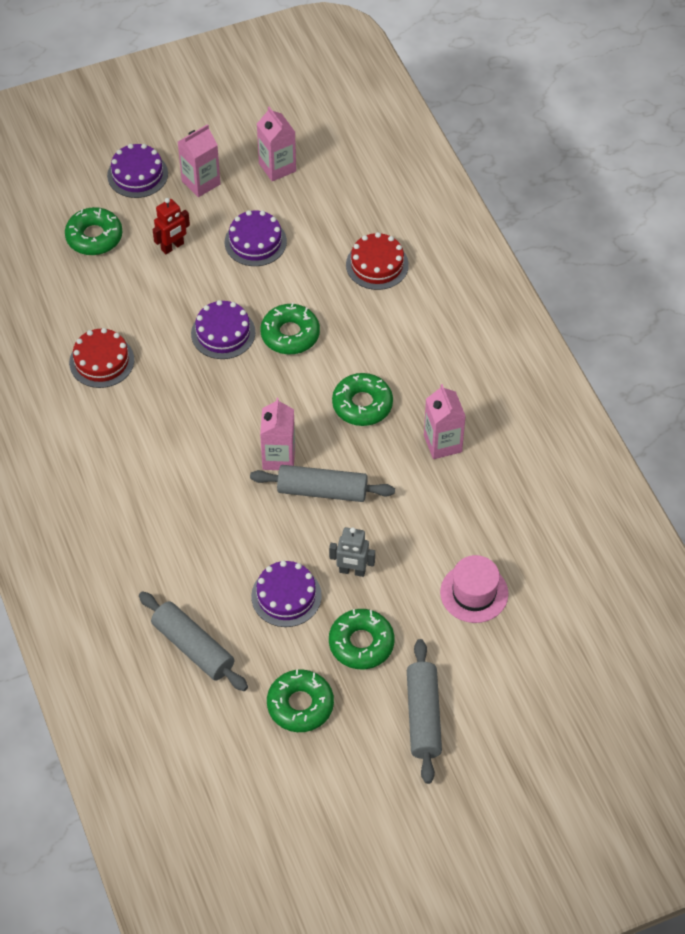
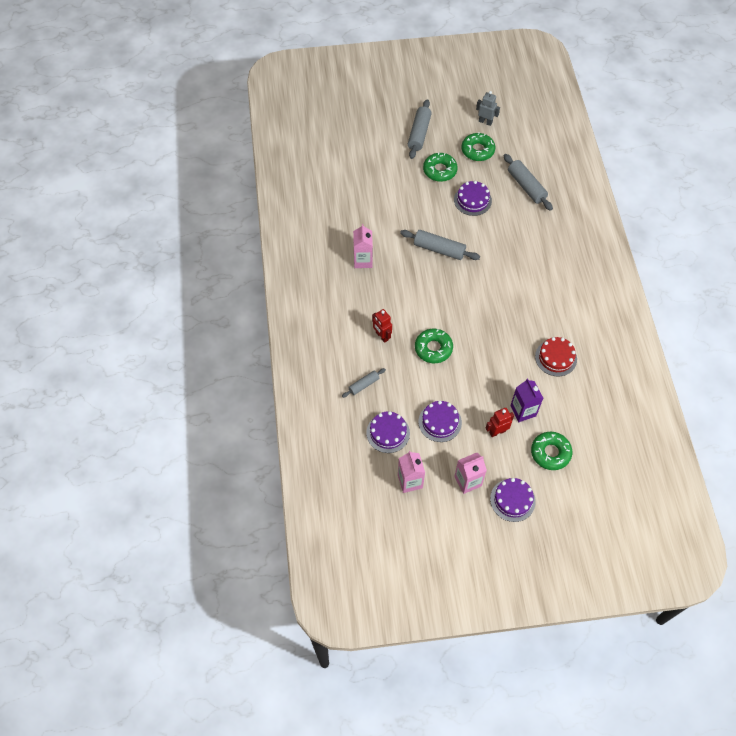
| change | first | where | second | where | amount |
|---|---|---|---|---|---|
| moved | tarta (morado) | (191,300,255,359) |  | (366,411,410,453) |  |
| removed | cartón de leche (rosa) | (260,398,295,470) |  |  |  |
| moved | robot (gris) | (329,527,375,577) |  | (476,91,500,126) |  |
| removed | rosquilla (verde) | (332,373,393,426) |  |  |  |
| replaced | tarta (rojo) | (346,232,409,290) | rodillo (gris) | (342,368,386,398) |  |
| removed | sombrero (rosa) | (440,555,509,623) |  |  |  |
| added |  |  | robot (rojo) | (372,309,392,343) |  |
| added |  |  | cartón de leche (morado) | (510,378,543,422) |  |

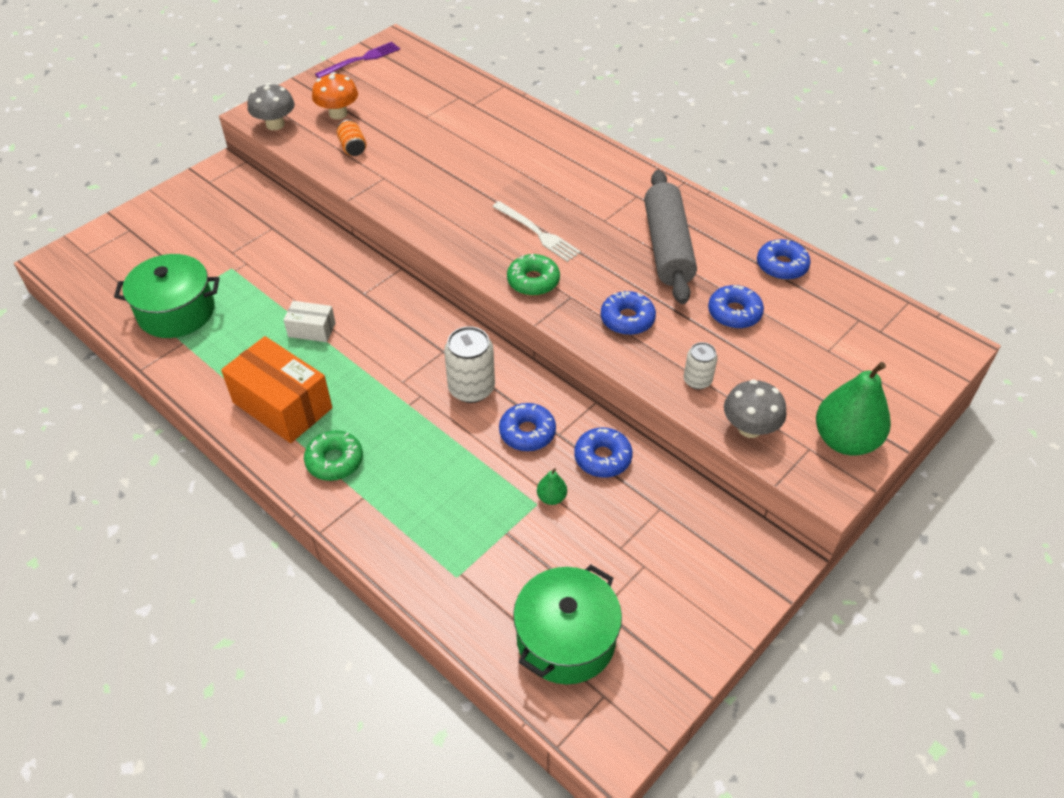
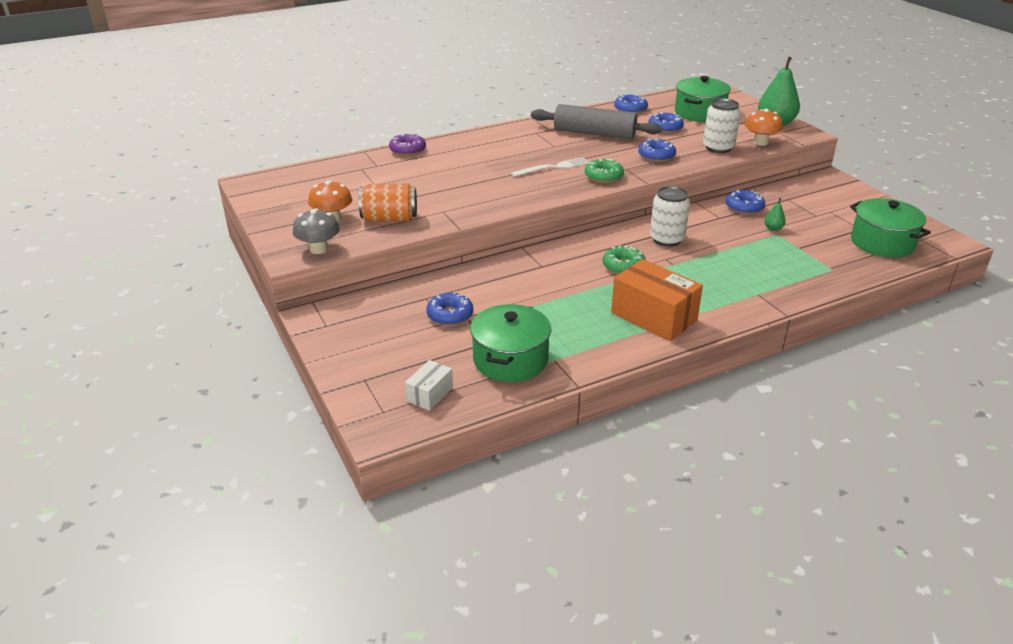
| change | first | where | second | where | amount |
|---|---|---|---|---|---|
| turned | caja (naranja) | (221,336,332,443) |  | (611,259,703,341) | 75 degrees clockwise |
| moved | caja (blanco) | (284,301,336,342) |  | (405,360,453,411) |  |
| moved | rosquilla (verde) | (304,430,363,481) |  | (603,245,646,275) |  |
| removed | tenedor (morado) | (315,42,400,78) |  |  |  |
| resized | lata (naranja) | (337,120,366,156) |  | (359,184,417,221) | x1.69 |
| moved | rosquilla (azul) | (499,403,556,451) |  | (426,292,473,326) |  |
| resized | lata (blanco) | (683,342,718,389) |  | (703,98,741,153) | x1.69 |
| recoloured | seta (gris) | (724,379,787,438) | seta (naranja) | (745,109,783,146) |  |
| added |  |  | rosquilla (morado) | (389,133,426,156) |  |
| added |  |  | olla (verde) | (675,76,731,122) |  |

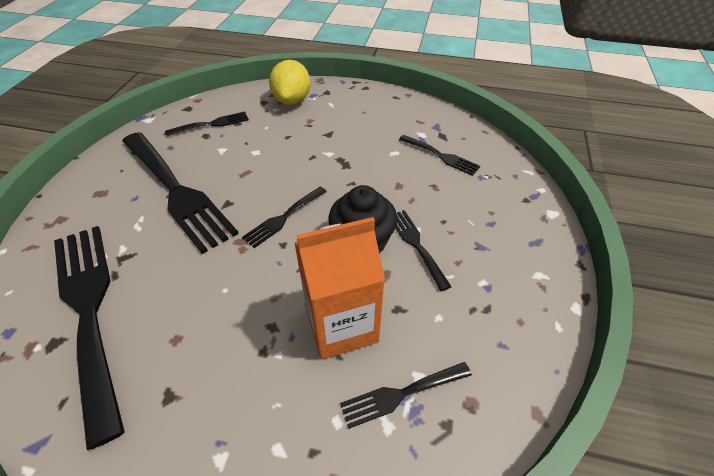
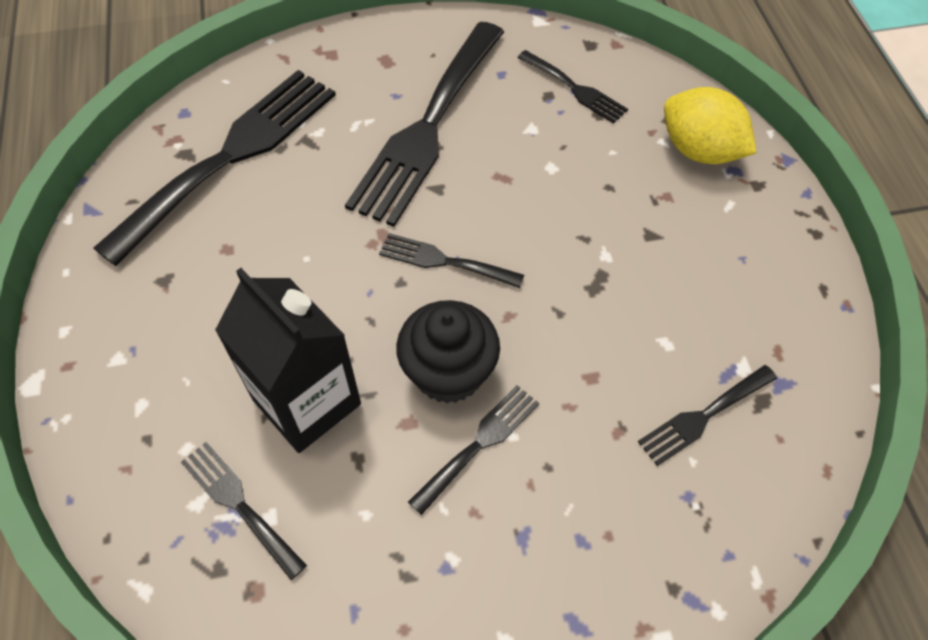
| change | first | where | second | where | amount |
|---|---|---|---|---|---|
| turned | limón (amarillo) | (269,60,310,105) |  | (664,87,757,164) | 60 degrees clockwise |
| recoloured | cartón de leche (naranja) | (295,217,385,360) | cartón de leche (negro) | (215,268,361,453) |  |
| turned | tenedor (negro) | (399,135,480,176) |  | (638,365,777,466) | 45 degrees clockwise |

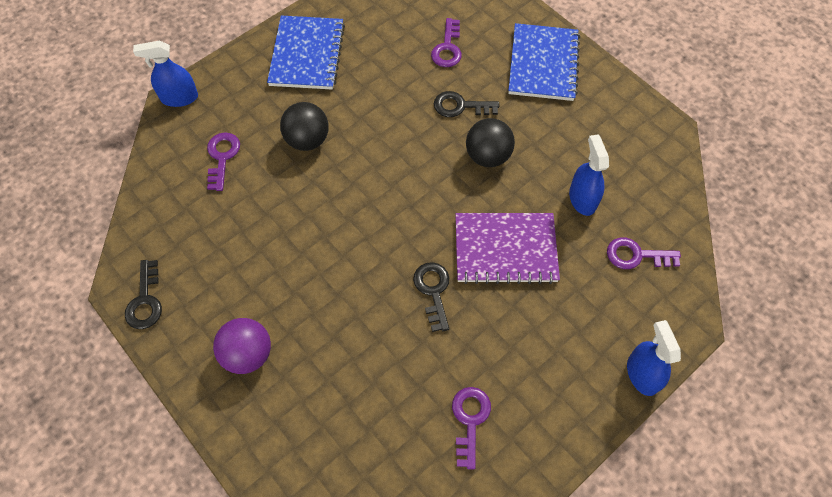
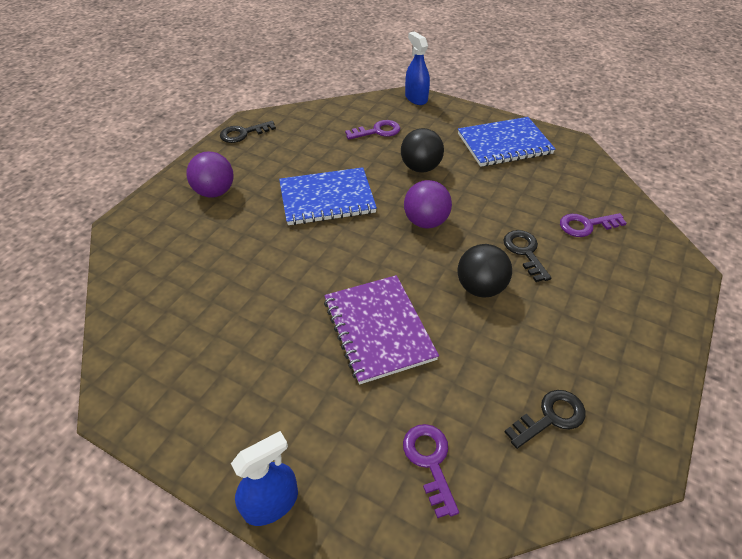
| change | first | where | second | where | amount |
|---|---|---|---|---|---|
| moved | llave (negro) | (413,262,449,332) |  | (504,390,586,449) |  |
| removed | llave (morado) | (452,387,491,470) |  |  |  |
| moved | cuaderno (azul) | (508,23,580,101) |  | (279,167,377,225) |  |
| removed | pulverizador (azul) | (569,134,609,216) |  |  |  |
| added |  |  | pelota (morado) | (404,180,452,229) |  |

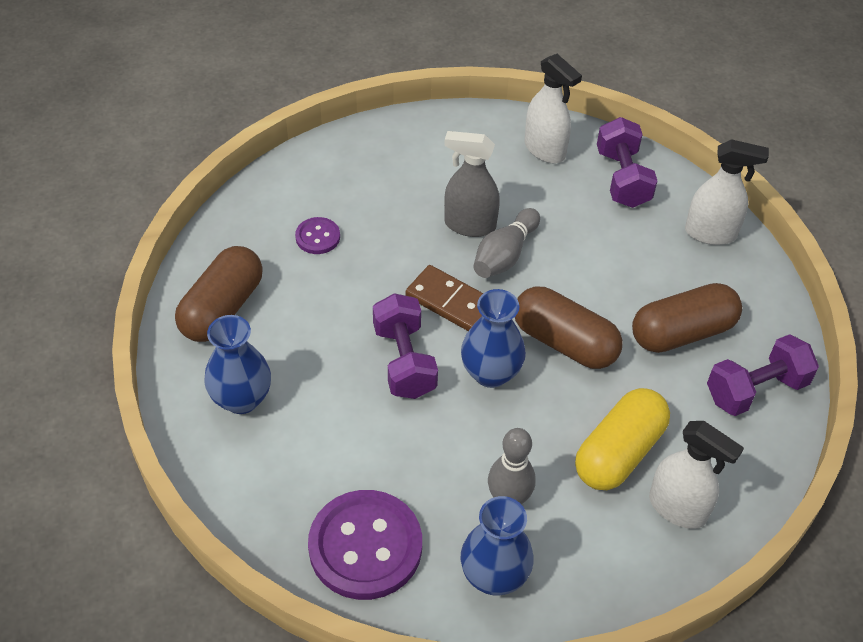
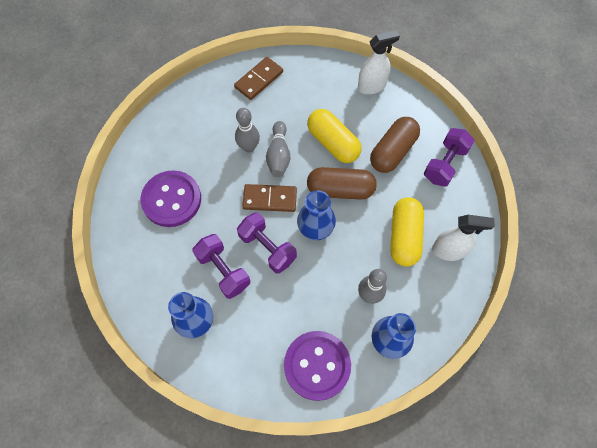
| change | first | where | second | where | amount |
|---|---|---|---|---|---|
| removed | cápsula (marrón) | (175,246,263,342) |  |  |  |
| resized | botón (morado) | (295,217,340,254) |  | (140,170,201,227) | x2.11 |
| replaced | pulverizador (gris) | (444,131,500,237) | bolo (gris) | (235,108,260,153) |  |
| replaced | pulverizador (blanco) | (524,54,582,163) | ficha de dominó (marrón) | (234,57,283,100) |  |
| moved | mancuerna (morado) | (597,117,657,208) |  | (192,234,250,299) |  |
| added |  |  | cápsula (amarillo) | (307,109,361,163) |  |

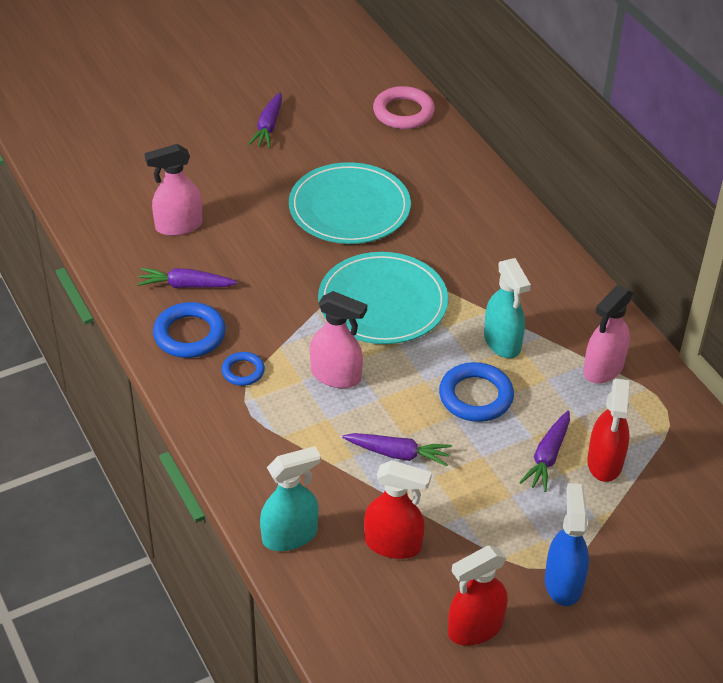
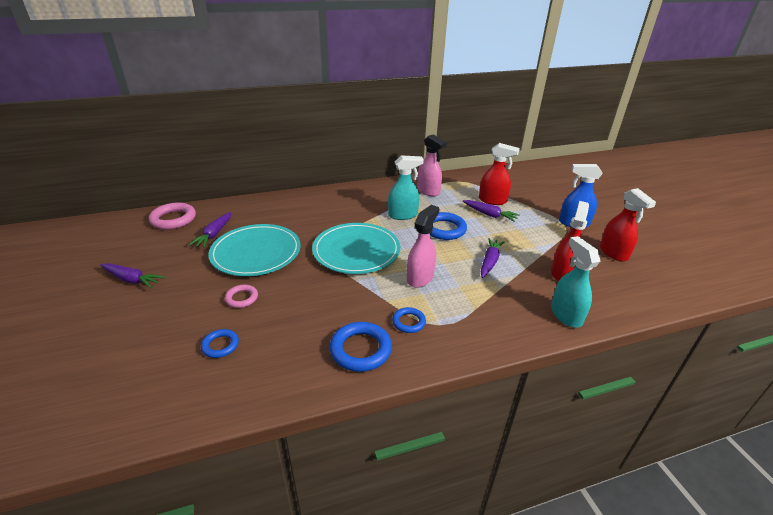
| change | first | where | second | where | amount |
|---|---|---|---|---|---|
| moved | zanahoria (morado) | (137,268,237,288) |  | (189,212,231,248) |  |
| replaced | pulverizador (rosa) | (144,144,202,236) | anillo (azul) | (201,329,239,358) |  |
| added |  |  | anillo (rosa) | (225,285,258,308) |  |

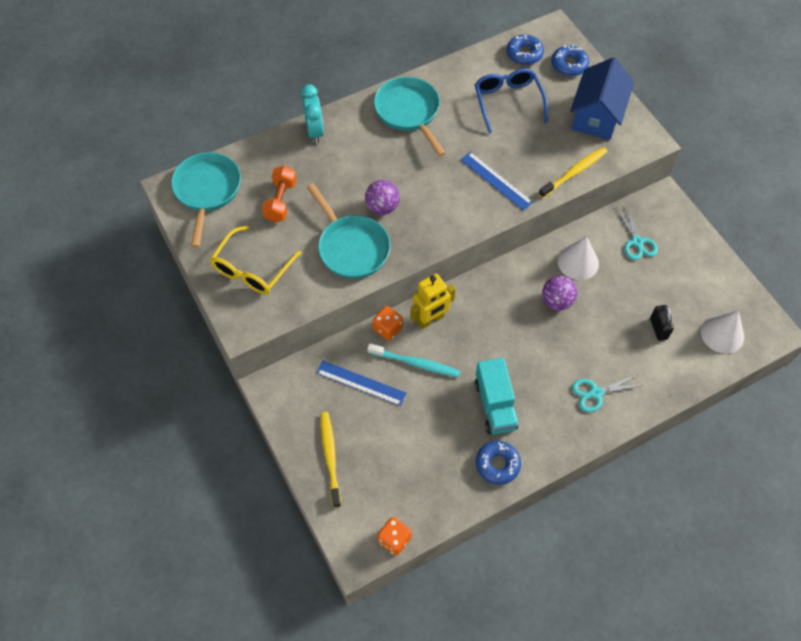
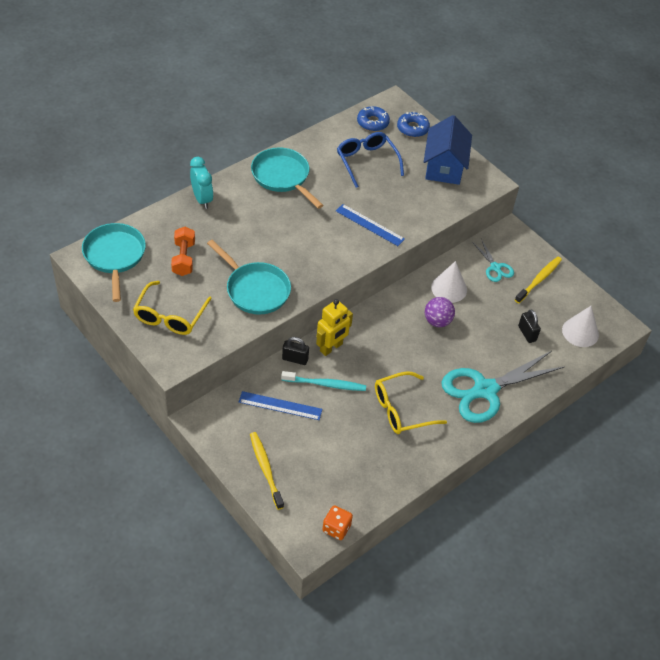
| change | first | where | second | where | amount |
|---|---|---|---|---|---|
| removed | pelota (morado) | (365,180,400,215) |  |  |  |
| replaced | dado (naranja) | (373,306,403,341) | candado (negro) | (282,337,309,365) |  |
| replaced | camión (turquesa) | (475,358,519,434) | gafas (amarillo) | (375,371,447,434) |  |
| removed | rosquilla (azul) | (476,441,521,485) |  |  |  |
| moved | cepillo de dientes (amarillo) | (538,147,607,198) |  | (515,257,562,303) |  |
| resized | tijeras (turquesa) | (572,374,643,412) |  | (441,351,564,423) | x2.06 |

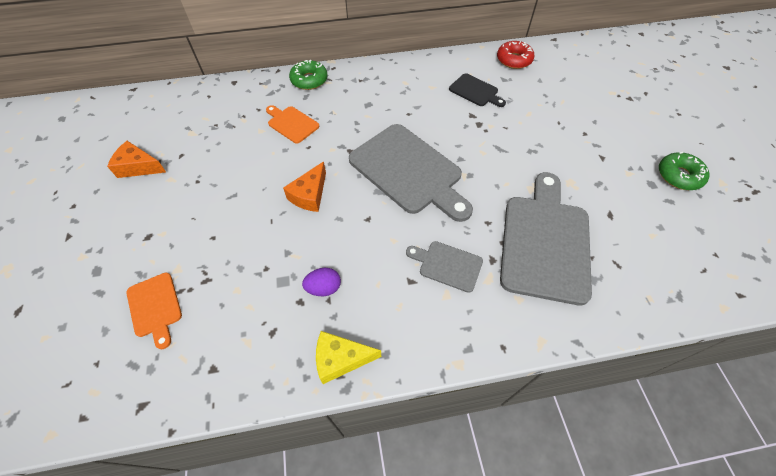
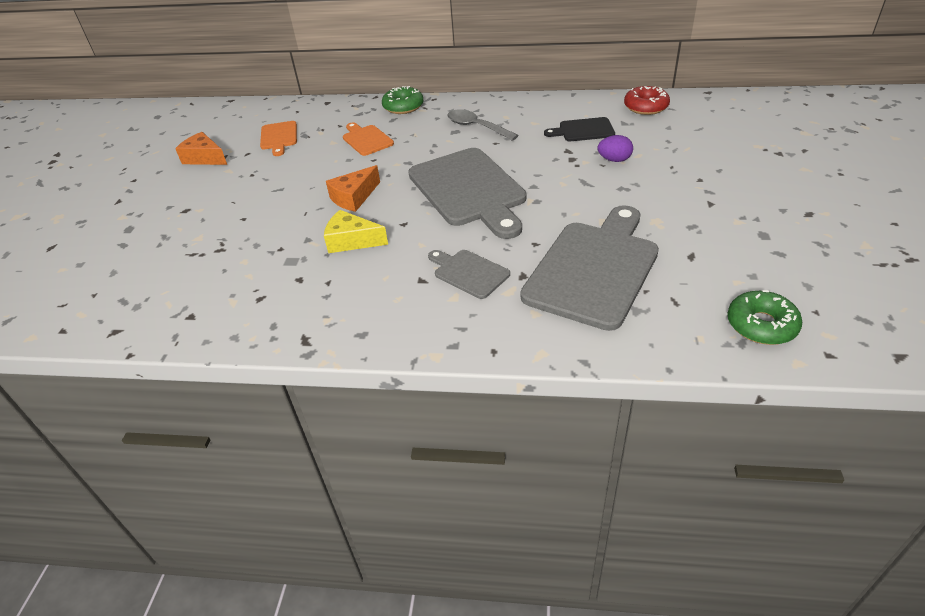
| change | first | where | second | where | amount |
|---|---|---|---|---|---|
| moved | tabla de cortar (naranja) | (126,272,182,349) |  | (260,121,297,156) |  |
| moved | huevo (morado) | (302,268,341,296) |  | (598,135,633,162) |  |
| moved | queso (amarillo) | (316,331,381,384) |  | (324,210,388,253) |  |
| turned | tabla de cortar (negro) | (449,73,506,107) |  | (544,117,615,141) | 120 degrees clockwise |
| moved | rosquilla (verde) | (659,152,710,190) |  | (727,290,802,345) |  |
| added |  |  | cuchara (gris) | (447,109,519,141) |  |

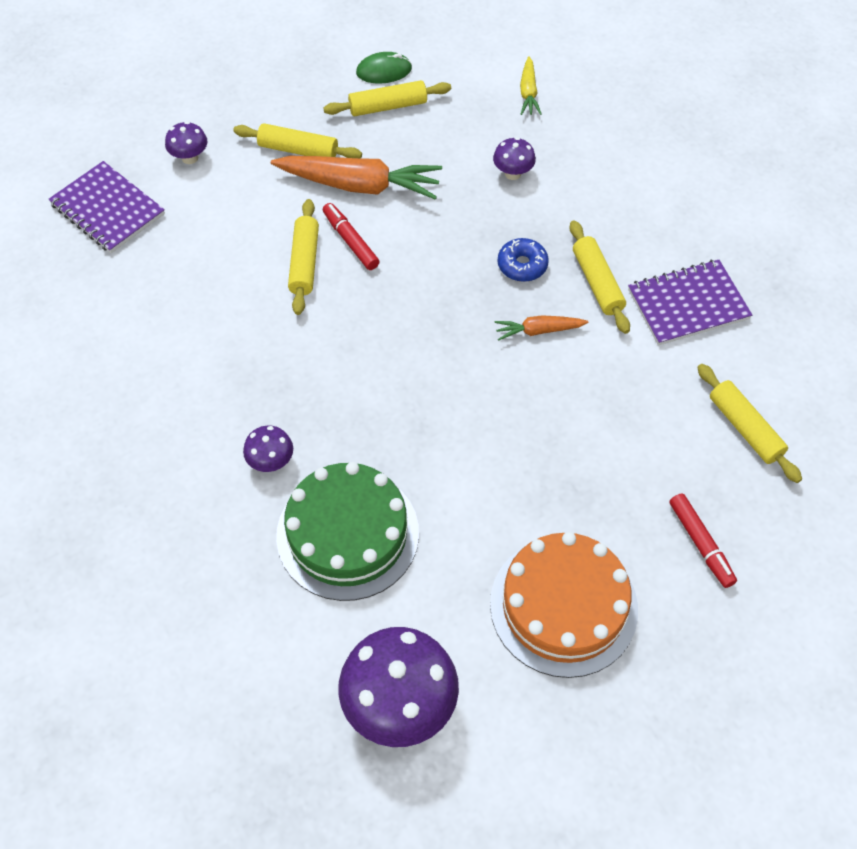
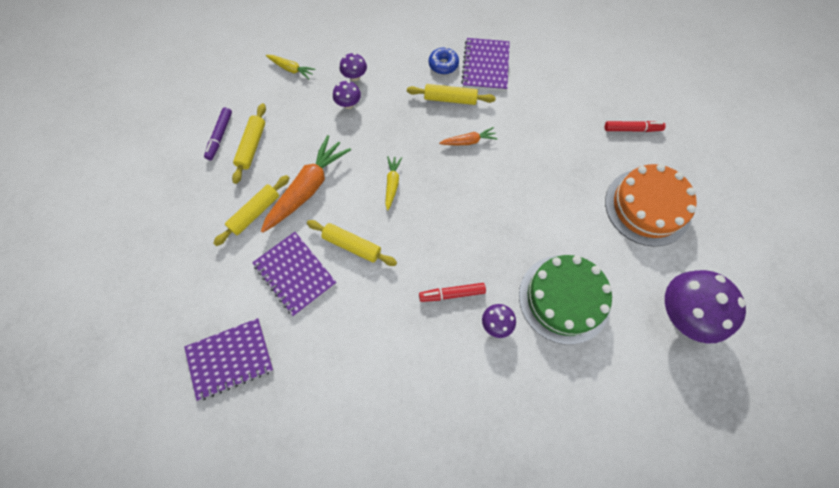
| change | first | where | second | where | amount |
|---|---|---|---|---|---|
| moved | seta (morado) | (165,121,208,164) |  | (340,53,367,81) |  |
| moved | rotulador (rojo) | (323,203,380,270) |  | (419,283,486,302) |  |
| replaced | ratón (verde) | (356,52,412,84) | rotulador (morado) | (204,107,232,160) |  |
| turned | zanahoria (naranja) | (494,315,588,341) |  | (439,127,498,145) | 120 degrees counterclockwise |
| moved | rosquilla (azul) | (498,238,549,282) |  | (429,47,459,74) |  |
| removed | rodillo (amarillo) | (697,364,802,483) |  |  |  |
| added |  |  | cuaderno (morado) | (252,232,337,316) |  |
| added |  |  | zanahoria (amarillo) | (385,156,402,210) |  |

